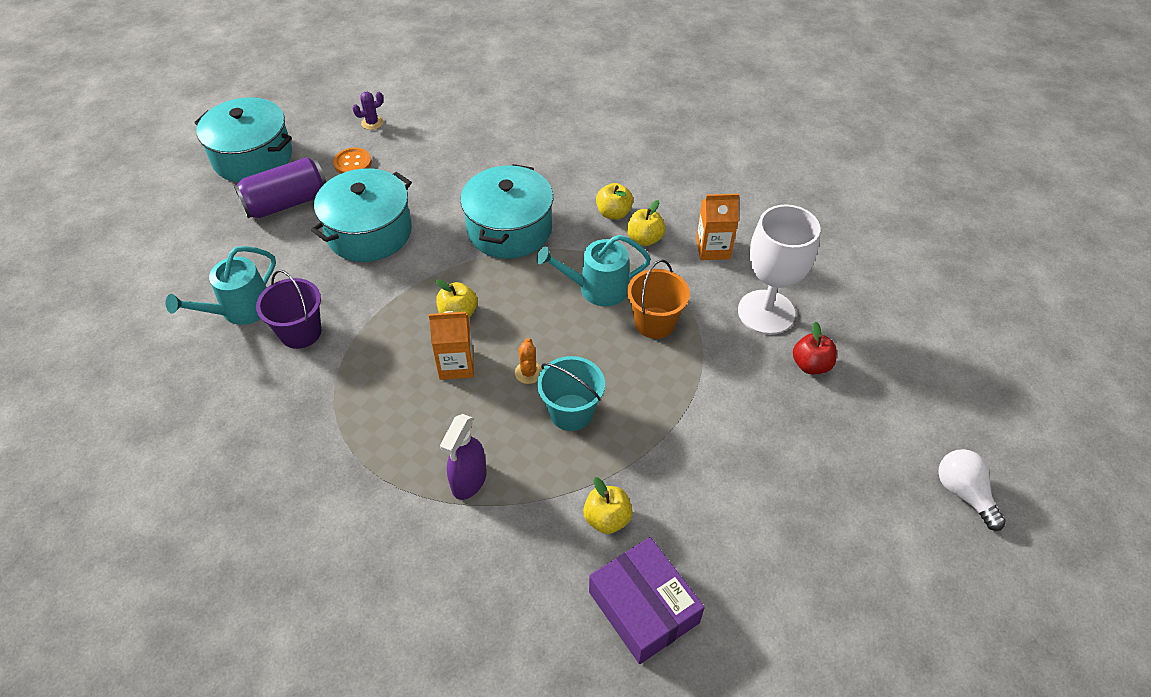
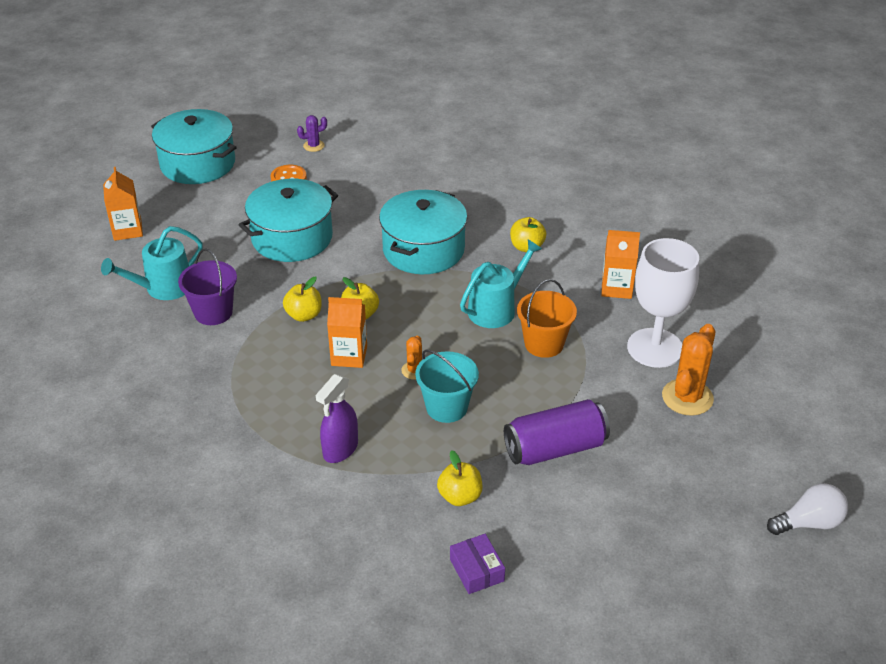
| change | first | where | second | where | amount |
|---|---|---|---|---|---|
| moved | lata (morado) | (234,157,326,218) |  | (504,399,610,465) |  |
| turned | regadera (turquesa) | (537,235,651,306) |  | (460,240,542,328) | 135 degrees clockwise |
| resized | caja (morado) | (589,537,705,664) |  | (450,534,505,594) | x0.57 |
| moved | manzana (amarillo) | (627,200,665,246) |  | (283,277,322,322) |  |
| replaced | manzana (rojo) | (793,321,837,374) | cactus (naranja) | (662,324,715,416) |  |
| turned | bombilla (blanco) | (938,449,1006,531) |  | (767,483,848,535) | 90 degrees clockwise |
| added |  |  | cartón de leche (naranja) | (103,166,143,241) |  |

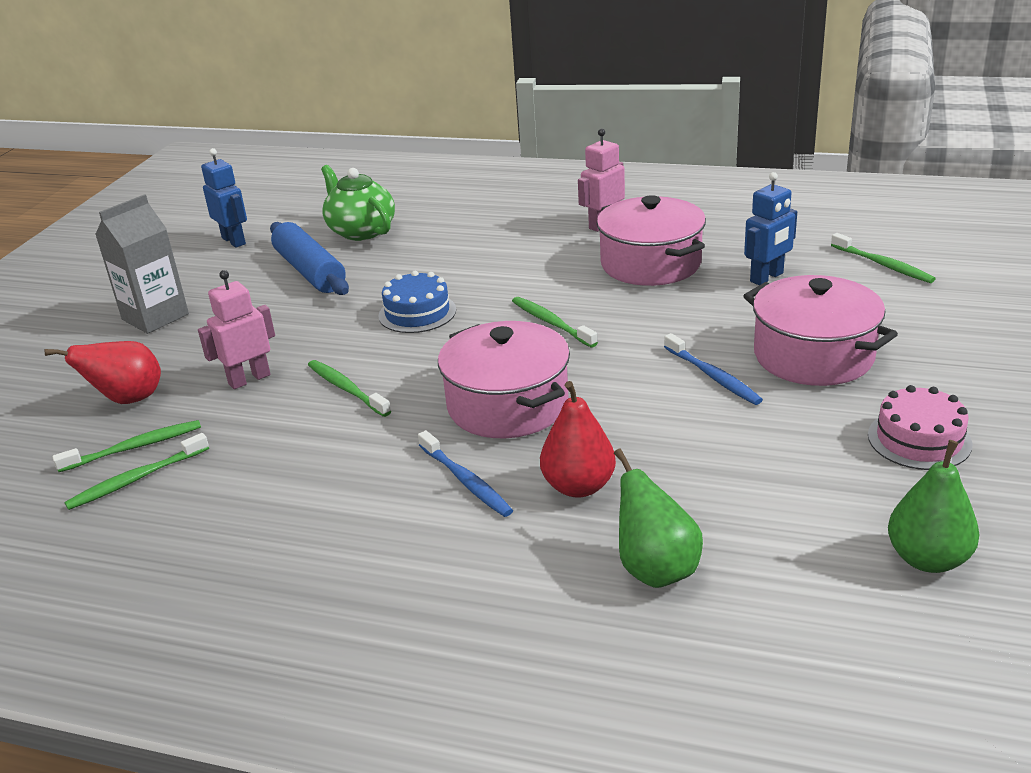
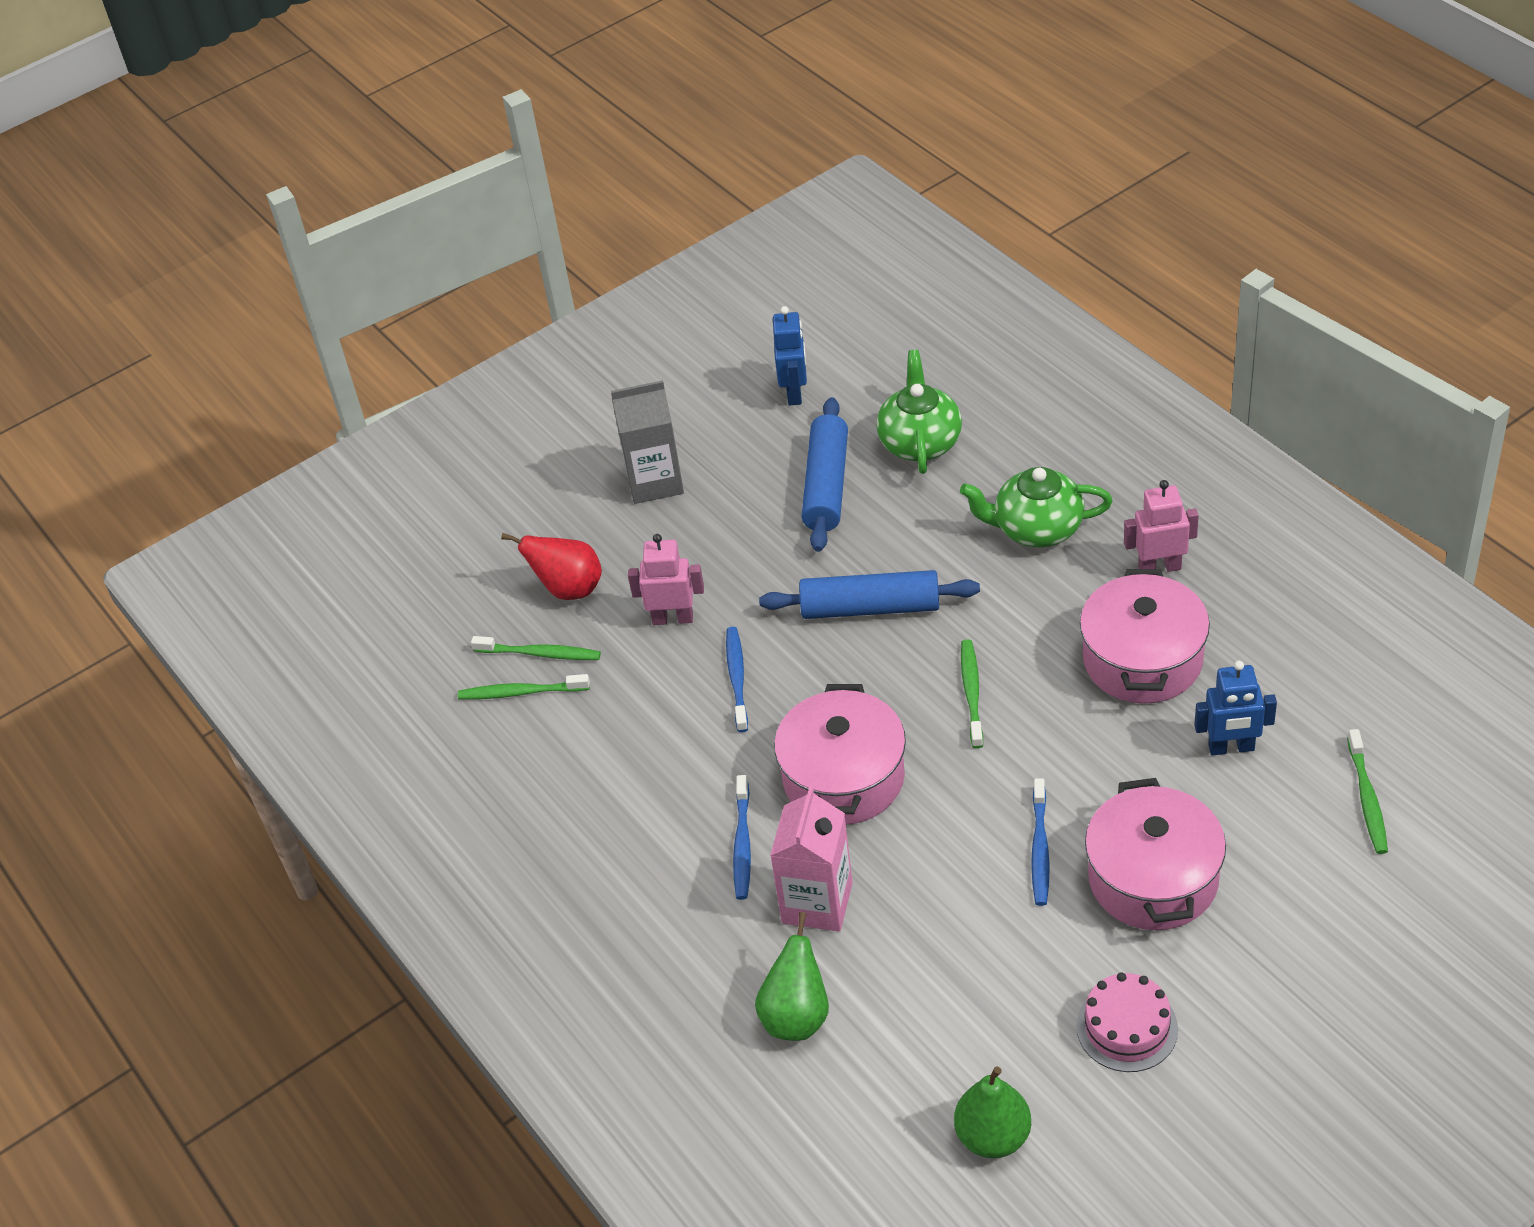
| change | first | where | second | where | amount |
|---|---|---|---|---|---|
| recoloured | cepillo de dientes (verde) | (308,360,391,417) | cepillo de dientes (azul) | (726,627,748,732) |  |
| replaced | tarta (azul) | (378,271,456,333) | rodillo (azul) | (759,570,980,619) |  |
| replaced | pera (rojo) | (540,381,616,498) | cartón de leche (rosa) | (770,786,853,932) |  |
| added |  |  | tetera (verde) | (960,467,1113,547) |  |

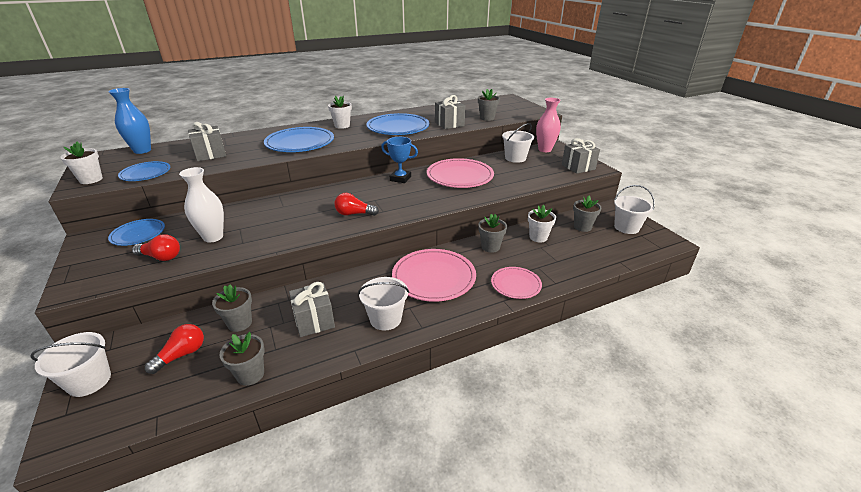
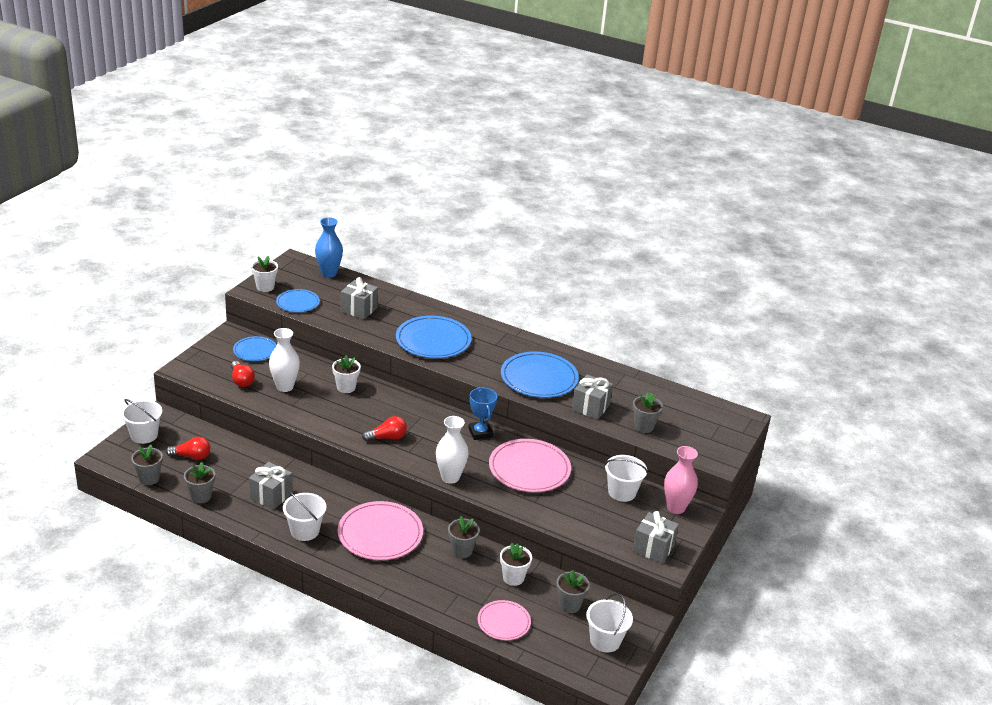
| change | first | where | second | where | amount |
|---|---|---|---|---|---|
| moved | maceta (gris) | (212,284,252,332) |  | (131,445,163,485) |  |
| moved | maceta (blanco) | (328,96,352,129) |  | (332,355,361,393) |  |
| turned | bombilla (rojo) | (334,193,379,216) |  | (362,416,407,442) | 105 degrees clockwise |
| moved | plato (rosa) | (491,267,542,299) |  | (478,600,531,640) |  |
| added |  |  | florero (blanco) | (436,416,469,484) |  |

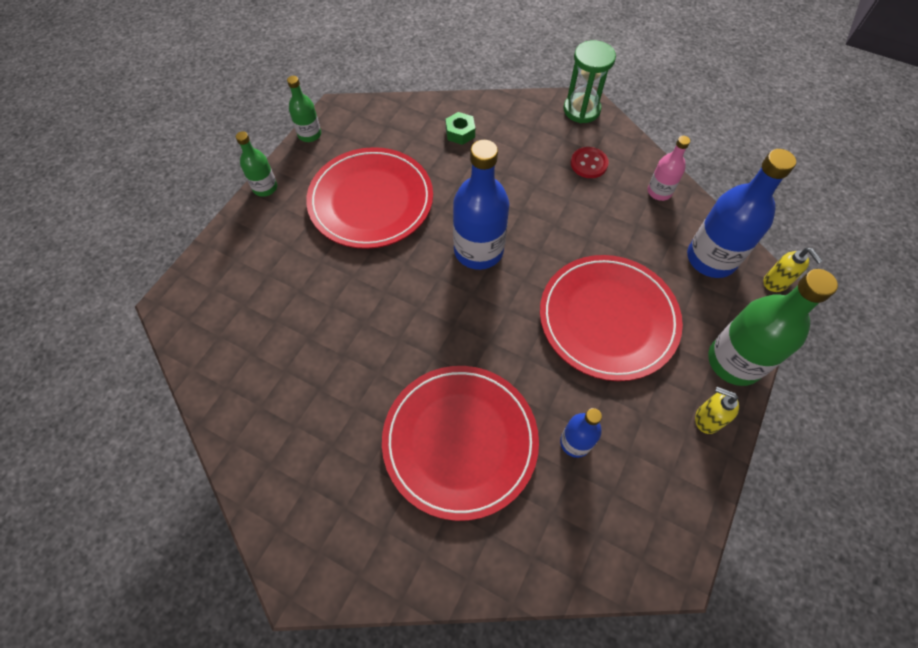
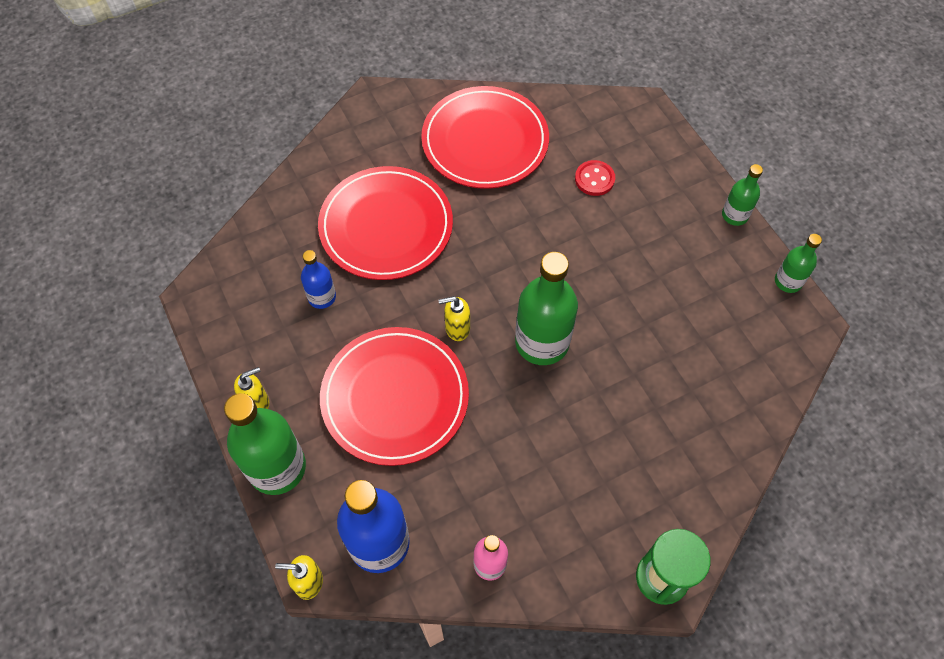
| change | first | where | second | where | amount |
|---|---|---|---|---|---|
| moved | plato (rojo) | (306,147,433,249) |  | (421,86,549,189) |  |
| removed | tuerca (verde) | (446,112,475,145) |  |  |  |
| recoloured | botella (azul) | (453,140,509,270) | botella (verde) | (515,252,578,365) |  |
| moved | botón (rojo) | (571,147,609,178) |  | (575,160,615,196) |  |
| added |  |  | dispensador de jabón (amarillo) | (438,296,470,341) |  |

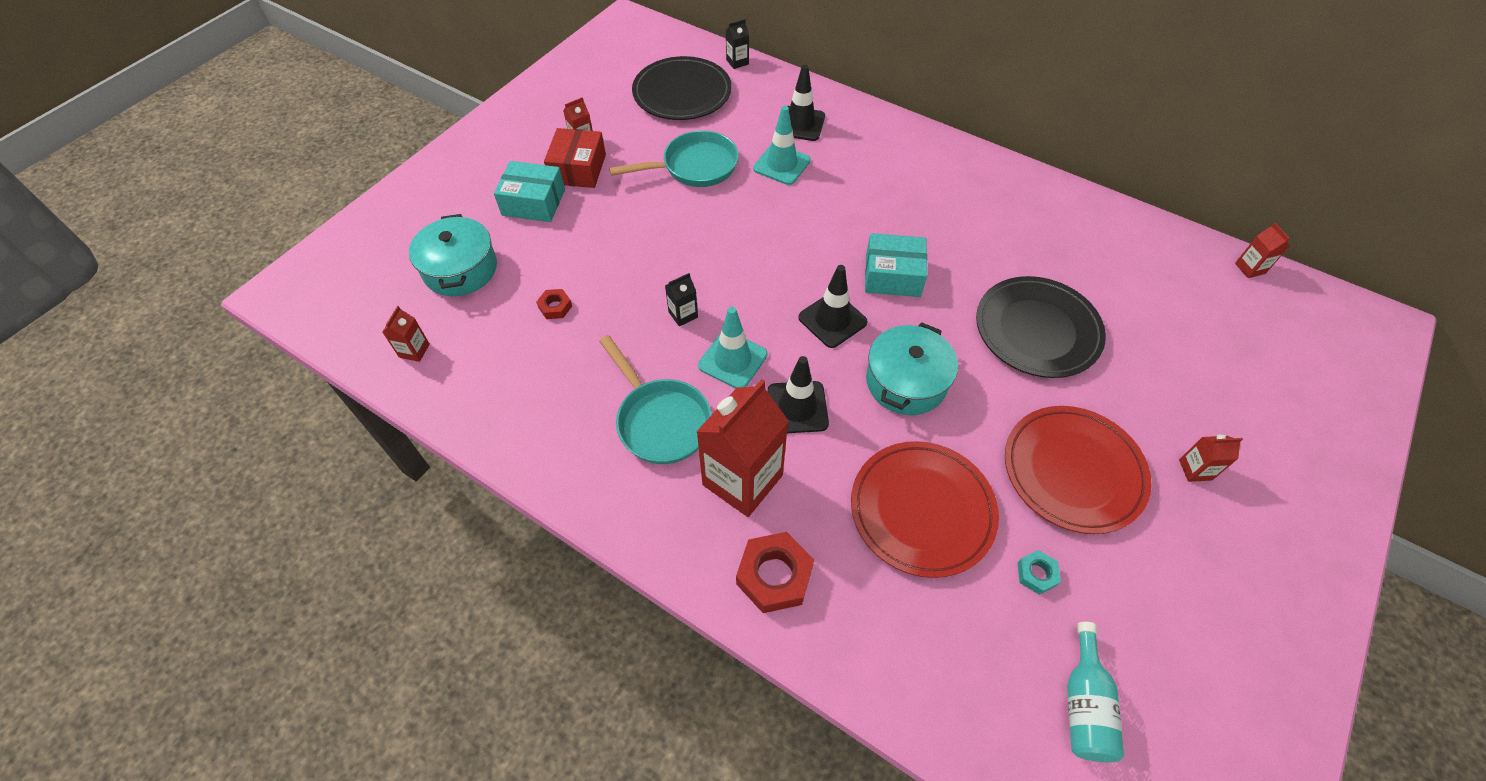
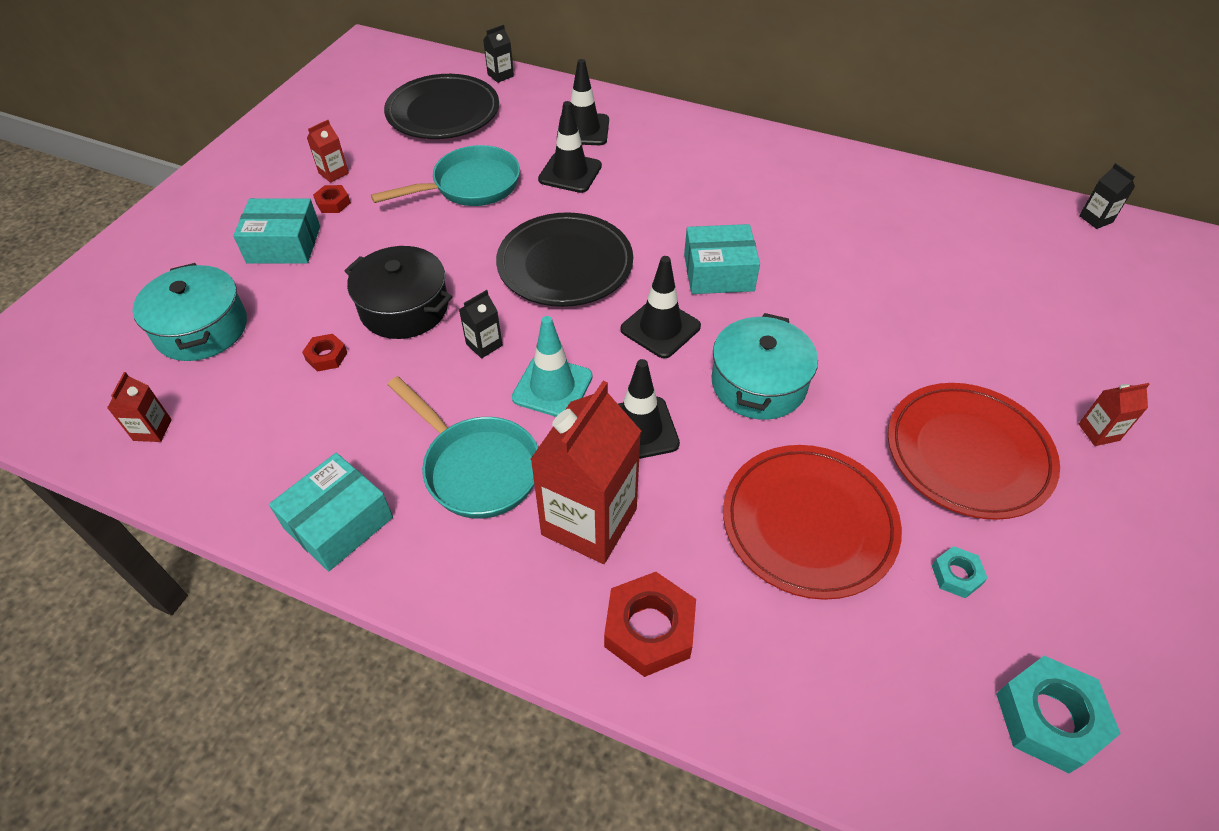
| change | first | where | second | where | amount |
|---|---|---|---|---|---|
| replaced | caja (rojo) | (544,128,606,188) | tuerca (rojo) | (313,185,351,213) |  |
| recoloured | cono de tráfico (turquesa) | (753,106,811,185) | cono de tráfico (negro) | (538,101,602,193) |  |
| moved | plato (negro) | (976,276,1106,378) |  | (496,212,633,307) |  |
| replaced | botella (turquesa) | (1067,622,1124,762) | tuerca (turquesa) | (996,656,1121,773) |  |
| recoloured | cartón de leche (rojo) | (1235,223,1290,278) | cartón de leche (negro) | (1079,163,1135,229) |  |
| added |  |  | caja (turquesa) | (269,453,393,571) |  |
| added |  |  | olla (negro) | (345,246,452,339) |  |

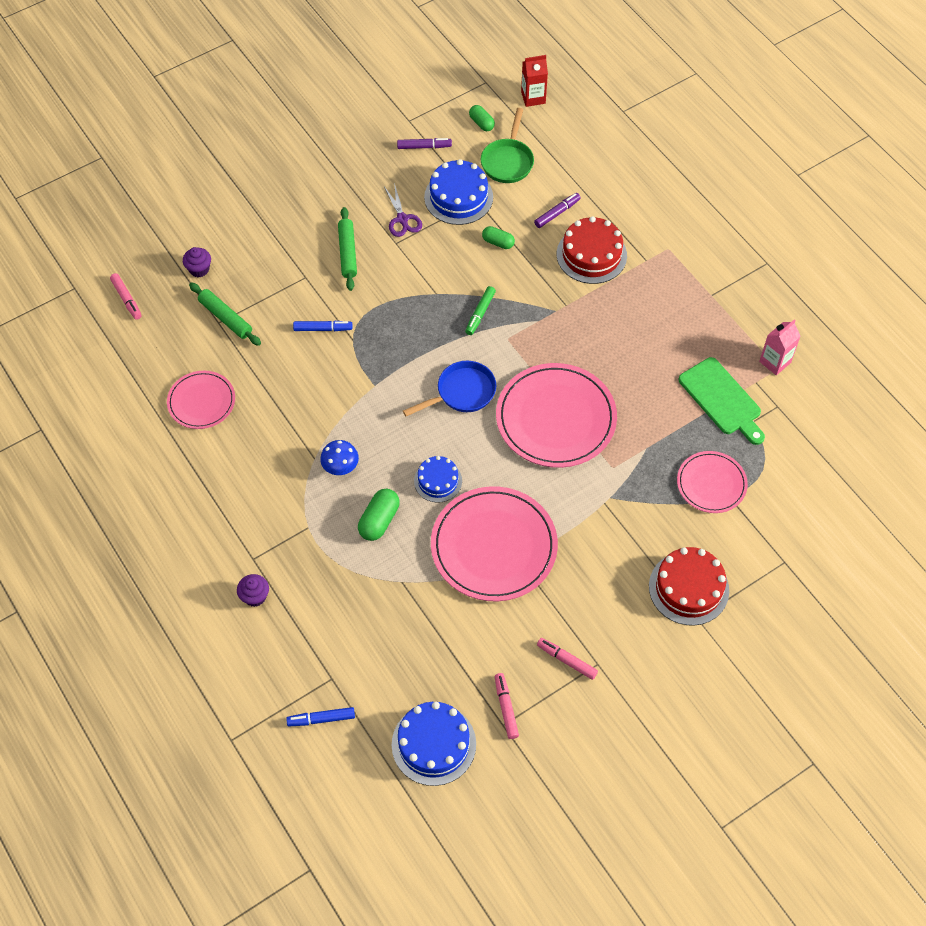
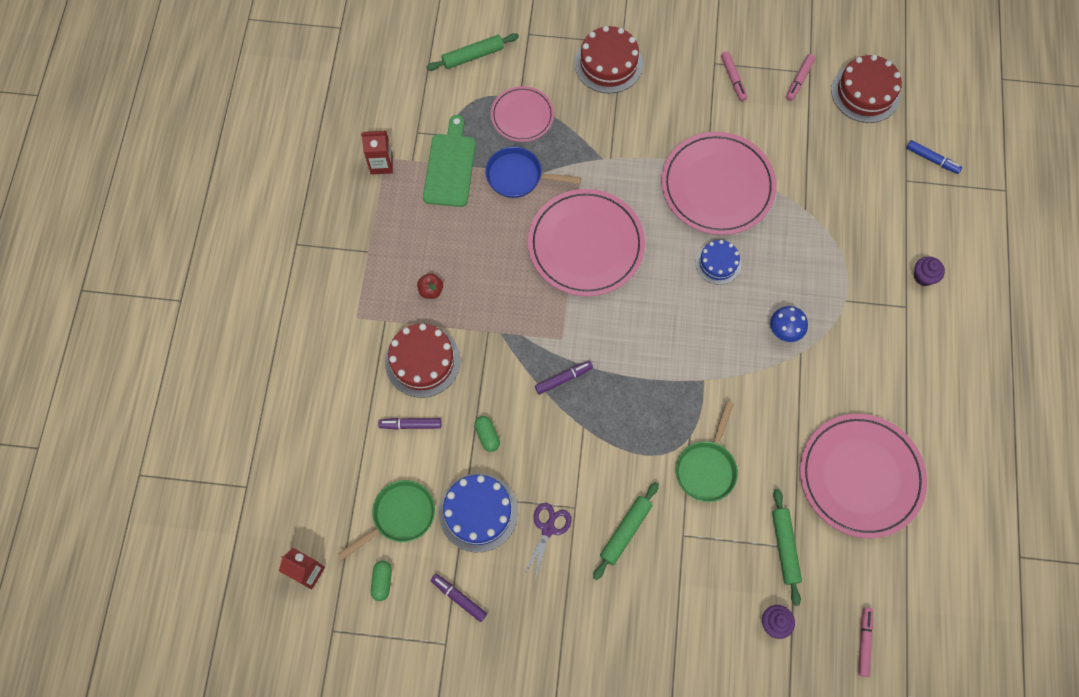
| change | first | where | second | where | amount |
|---|---|---|---|---|---|
| resized | plato (rosa) | (167,371,235,429) |  | (800,414,927,538) | x1.76 |
| replaced | rotulador (azul) | (293,321,353,331) | sartén (verde) | (676,401,738,502) |  |
| removed | cápsula (verde) | (358,489,400,541) |  |  |  |
| recoloured | tarta (azul) | (392,702,476,786) | tarta (rojo) | (831,55,902,123) |  |
| moved | sartén (azul) | (403,361,496,416) |  | (485,147,581,198) |  |
| recoloured | rotulador (verde) | (465,286,496,335) | rotulador (morado) | (535,361,593,395) |  |
| recoloured | cartón de leche (rosa) | (759,319,801,375) | cartón de leche (rojo) | (361,131,393,174) |  |
| added |  |  | manzana (rojo) | (417,273,443,299) |  |
| added |  |  | rodillo (verde) | (426,33,519,71) |  |

